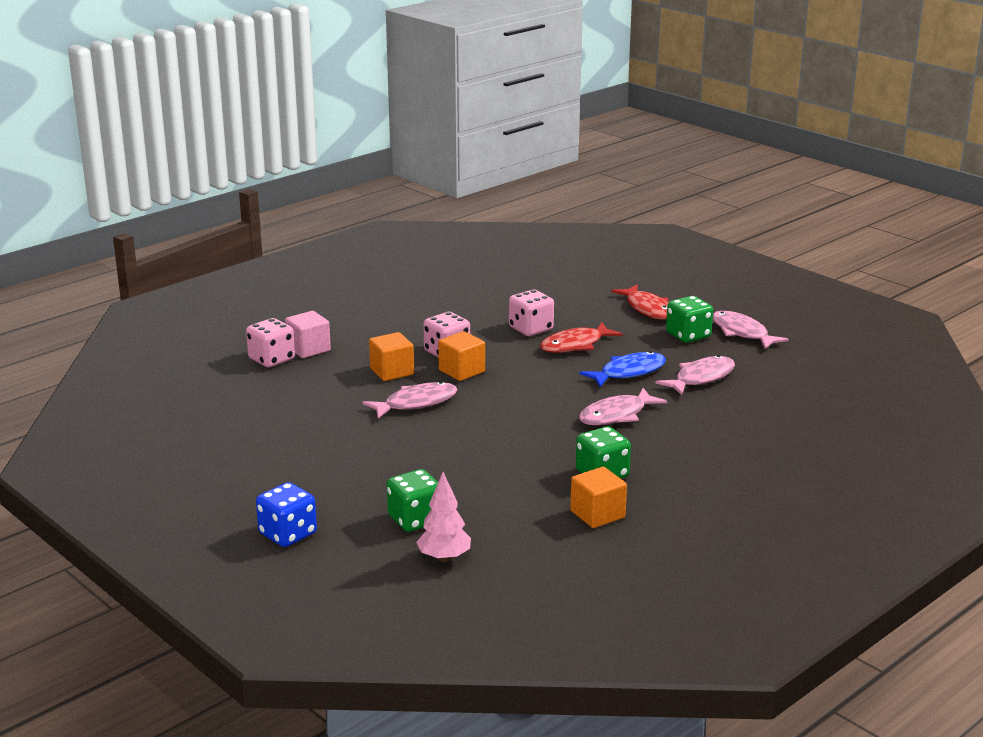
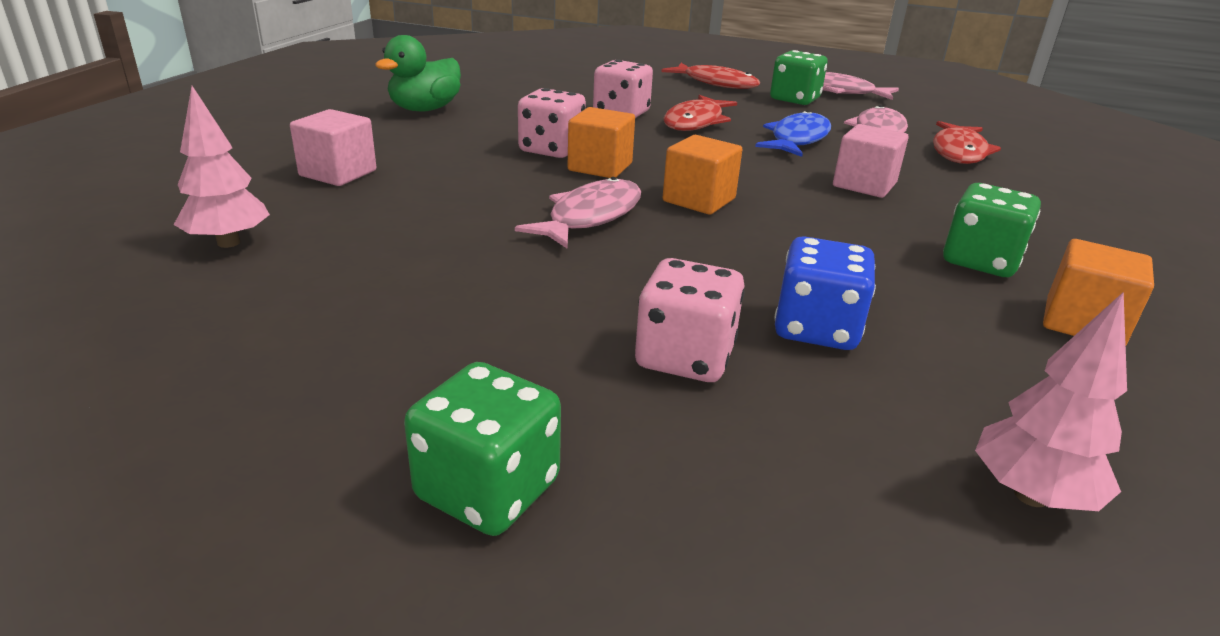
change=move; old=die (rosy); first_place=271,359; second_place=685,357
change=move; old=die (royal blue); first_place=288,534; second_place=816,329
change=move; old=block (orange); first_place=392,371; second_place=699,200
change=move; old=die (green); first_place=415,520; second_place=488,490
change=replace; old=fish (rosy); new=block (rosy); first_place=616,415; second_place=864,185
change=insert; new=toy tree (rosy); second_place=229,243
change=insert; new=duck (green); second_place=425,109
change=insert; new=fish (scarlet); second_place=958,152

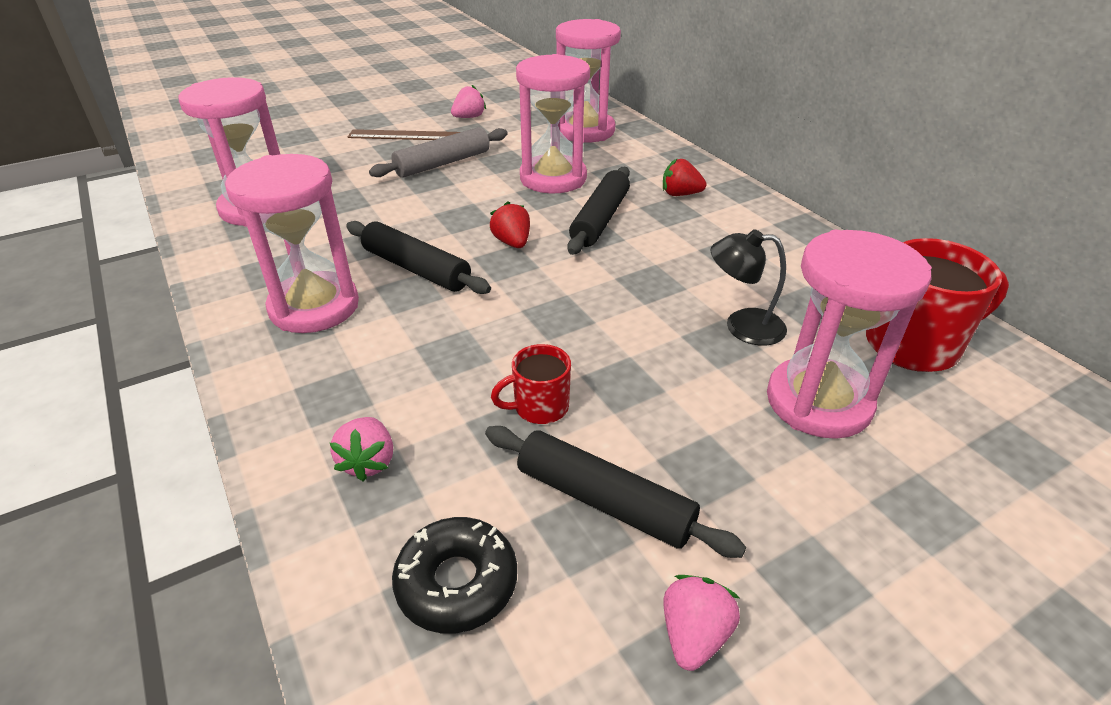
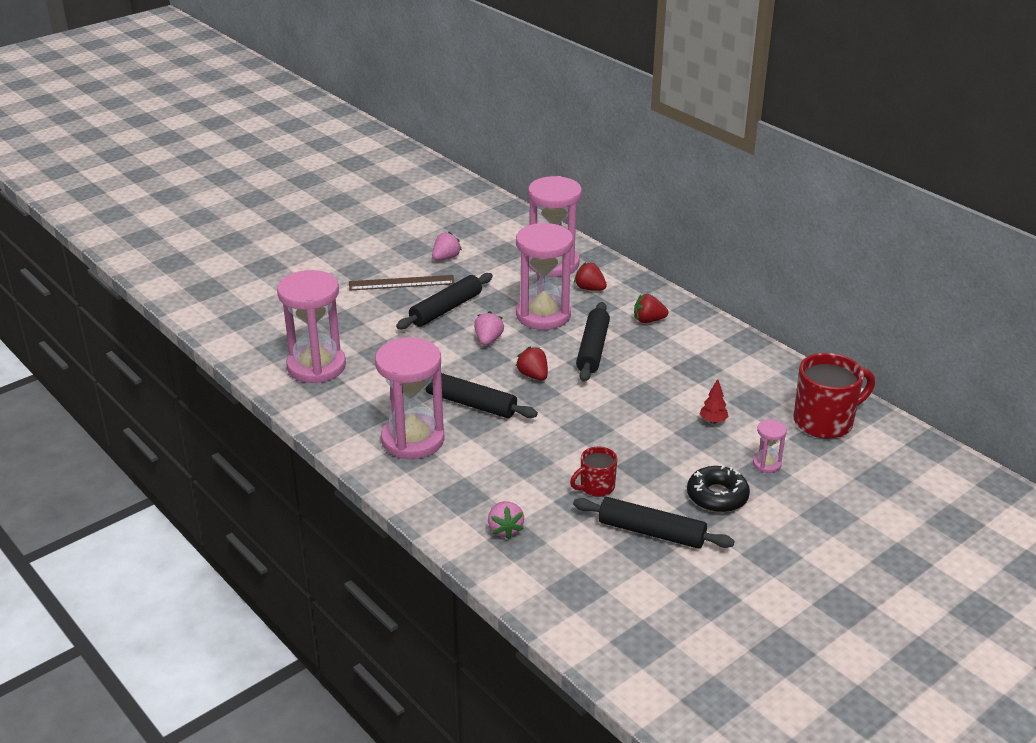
change=recolor; old=rolling pin (ash-grey); new=rolling pin (black); first_place=442,163; second_place=446,309
change=move; old=donut (black); first_place=457,582; second_place=717,496
change=move; old=toy strawberry (rosy); first_place=694,635; second_place=488,340
change=replace; old=lamp (black); new=toy tree (scarlet); first_place=742,326; second_place=713,421
change=resize; old=sand timer (rosy); first_place=818,402; second_place=767,464; factor=0.44
change=insert; new=toy strawberry (scarlet); second_place=589,288

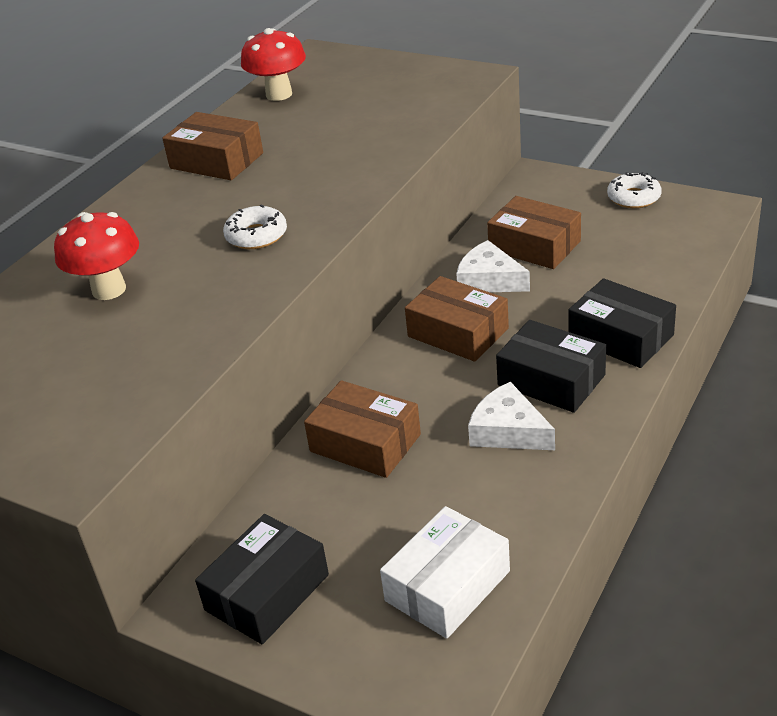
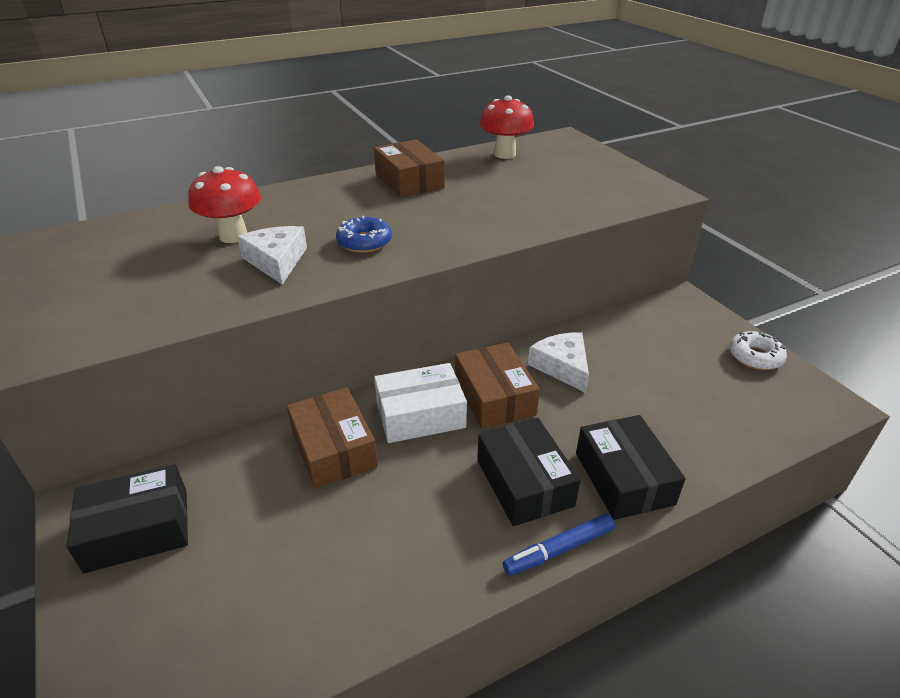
change=recolor; old=donut (snow-white); new=donut (royal blue); first_place=256,236; second_place=364,242
change=move; old=package (snow-white); first_place=447,586; second_place=420,415
change=move; old=cheese (snow-white); first_place=508,431; second_place=276,261
change=delete; old=package (russet); first_place=534,246
change=insert; new=felt pen (royal blue); second_place=560,549

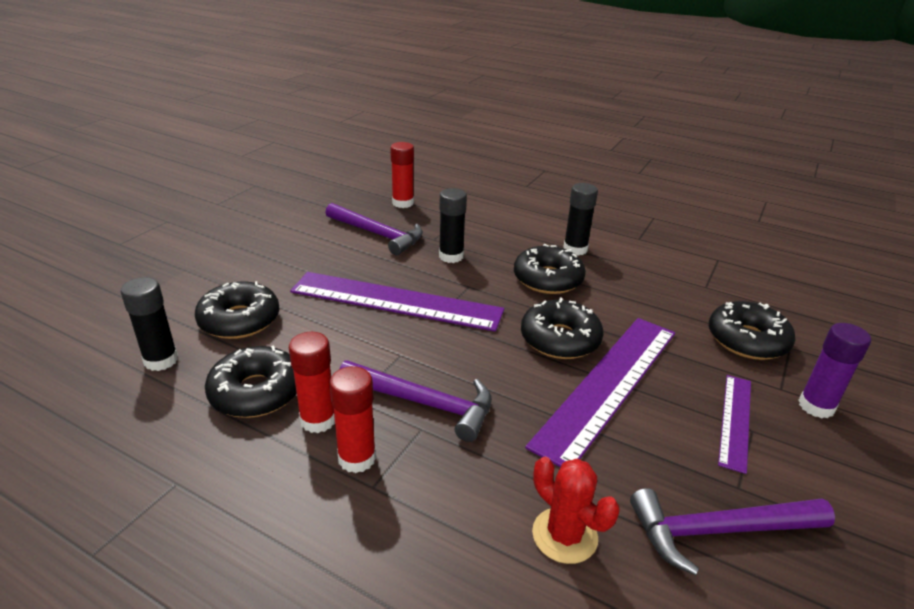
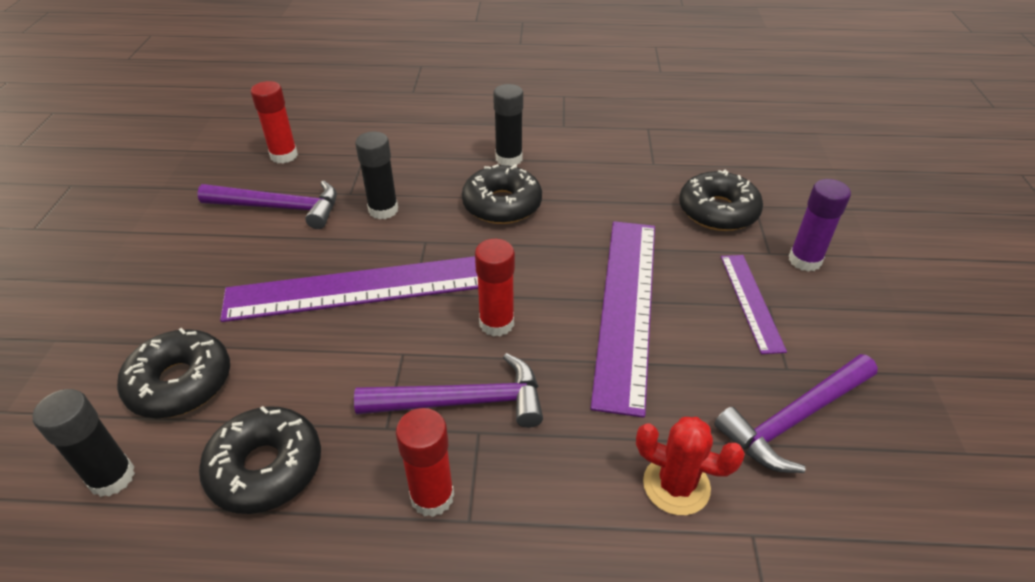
change=move; old=glue (scarlet); first_place=318,420; second_place=496,323
change=delete; old=donut (black); first_place=560,339

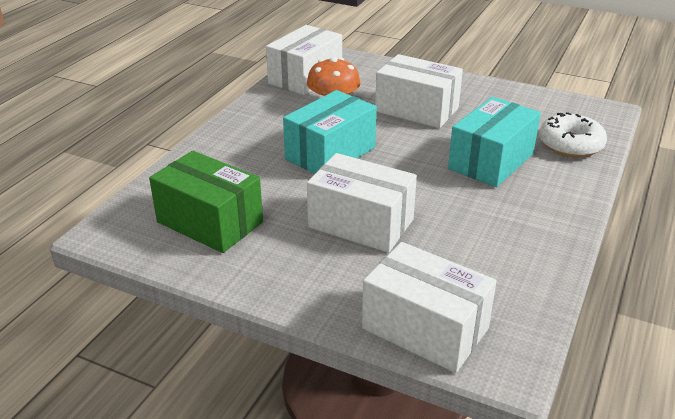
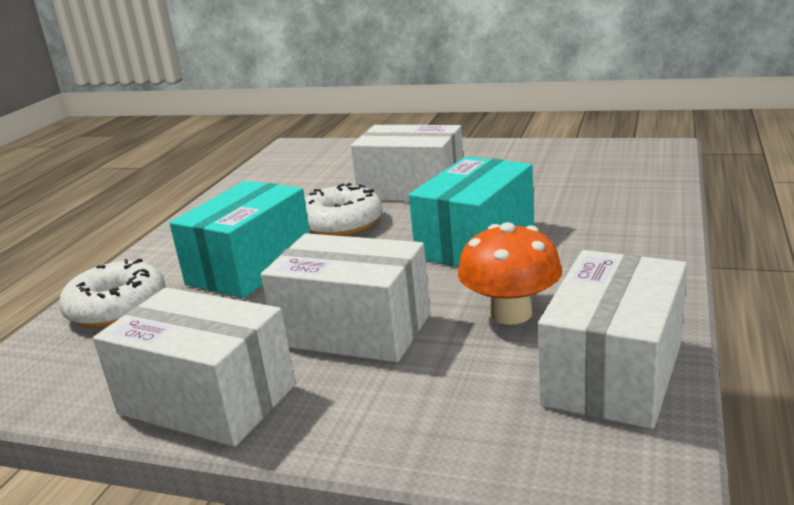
change=delete; old=package (green); first_place=210,222
change=move; old=package (snow-white); first_place=425,328; second_place=207,399
change=insert; new=donut (snow-white); second_place=341,223

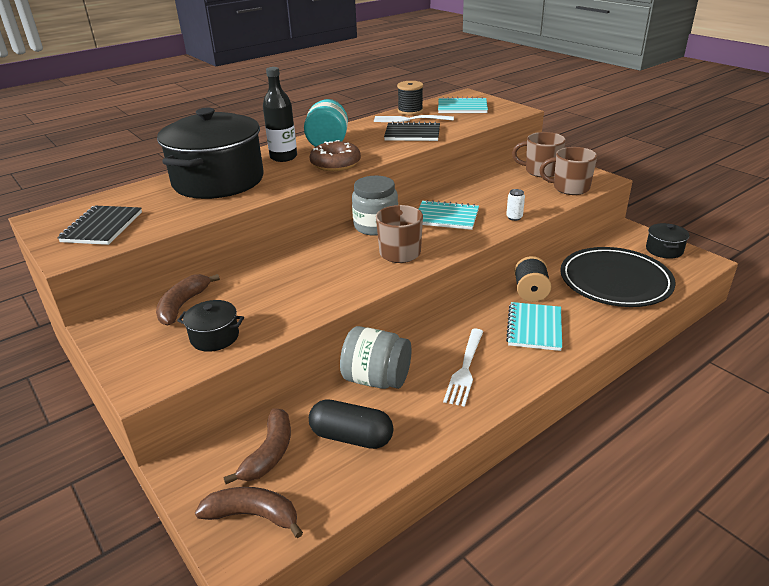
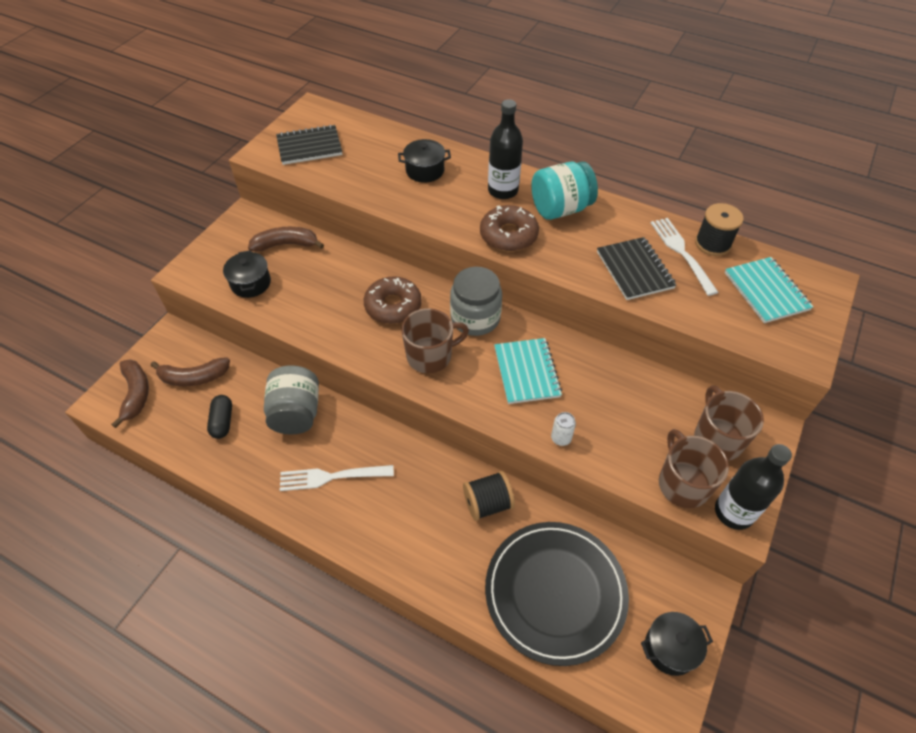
change=resize; old=stockpot (black); first_place=218,181; second_place=425,170; factor=0.42
change=resize; old=pill (black); first_place=351,437; second_place=222,421; factor=0.66
change=delete; old=notepad (teal); first_place=534,328
change=insert; new=donut (russet); second_place=393,306
change=insert; new=bottle (black); second_place=733,512

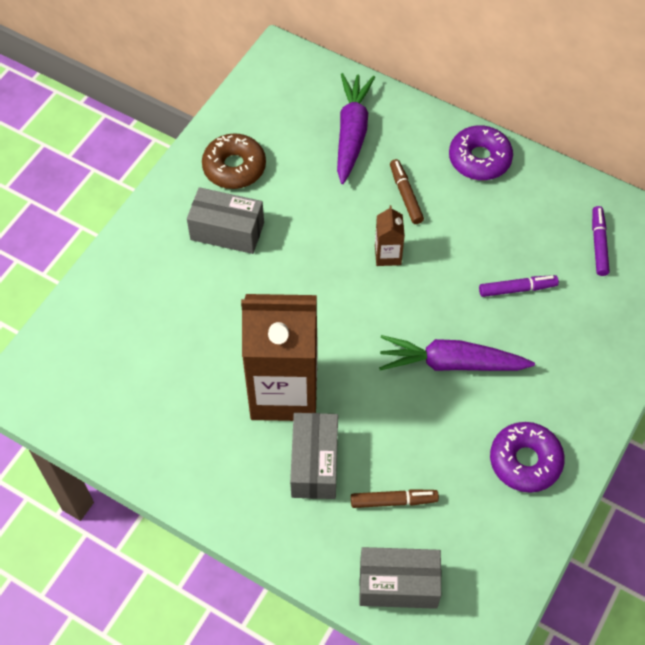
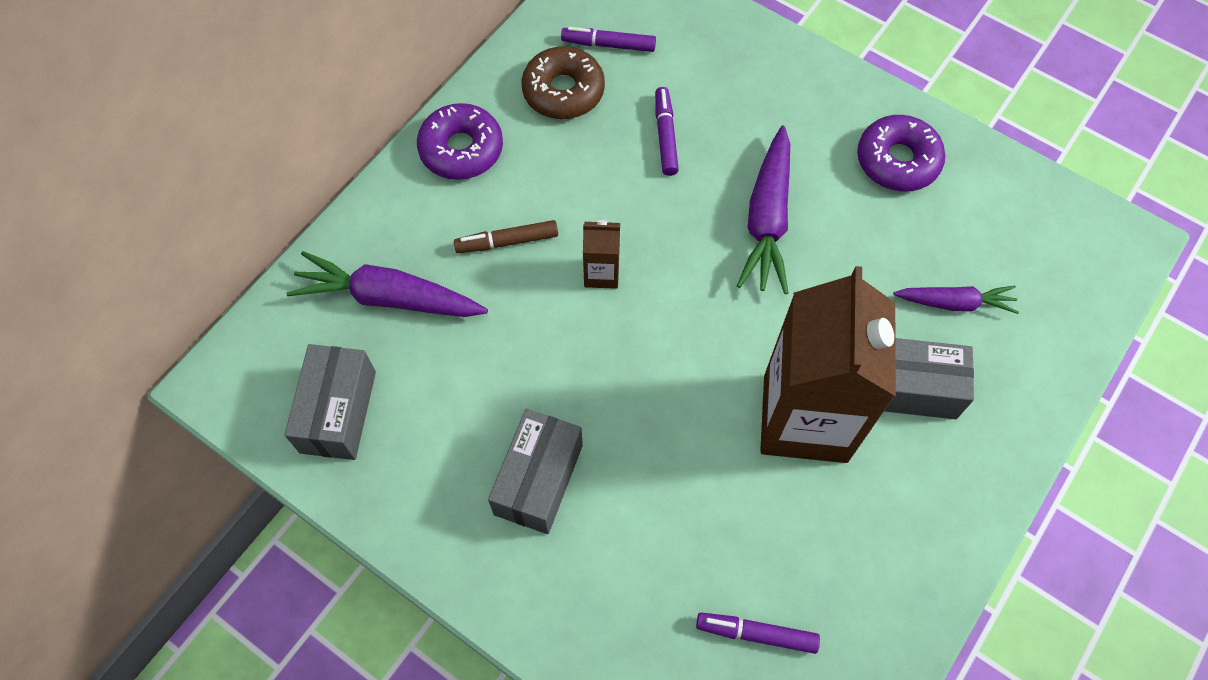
change=move; old=donut (russet); first_place=234,167; second_place=563,91
change=replace; old=felt pen (russet); new=toy carrot (violet); first_place=393,501; second_place=954,303
change=move; old=package (ash-grey); first_place=398,584; second_place=338,412
change=insert; new=felt pen (violet); second_place=756,634

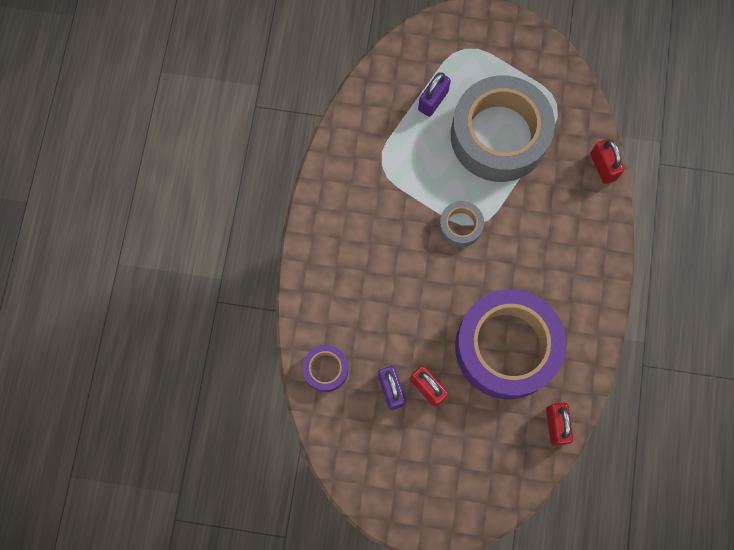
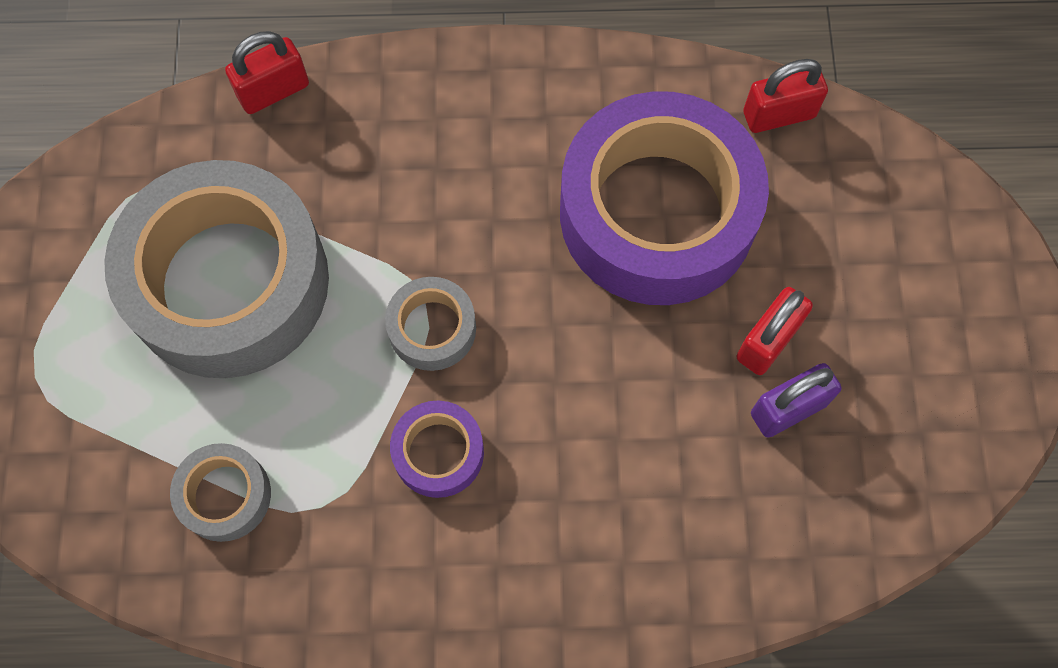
change=move; old=sticky tape (violet); first_place=325,369; second_place=438,452
change=delete; old=small lock (violet); first_place=433,100
change=insert; new=sticky tape (ash-grey); second_place=225,495

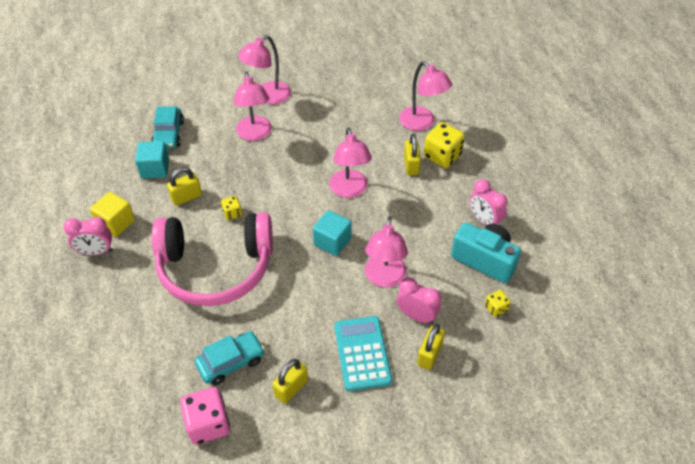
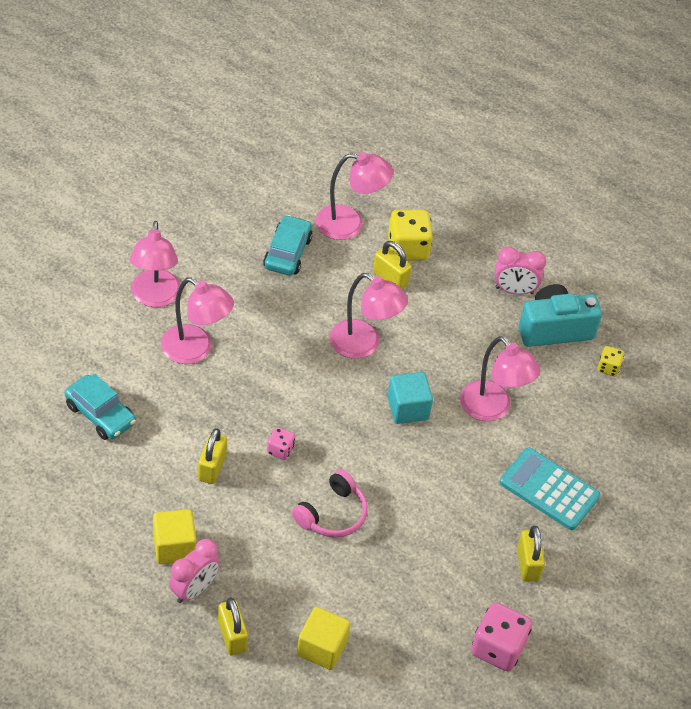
change=delete; old=block (teal); first_place=155,169
change=resize; old=headset (rosy); first_place=215,268; second_place=332,514; factor=0.47
change=move; old=toy car (teal); first_place=231,362; second_place=287,252
change=recolor; old=die (yellow); new=die (rosy); first_place=232,213; second_place=280,450
change=delete; old=alarm clock (rosy); first_place=416,316
change=move; old=small lock (yellow); first_place=429,354; second_place=232,636
change=insert; new=block (yellow); second_place=322,648

